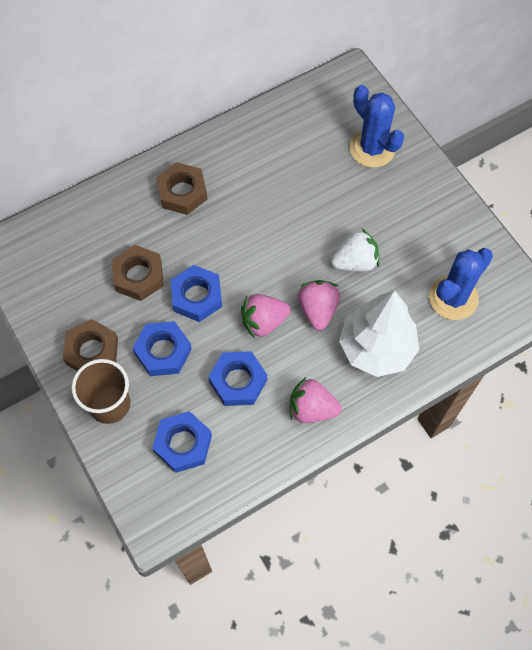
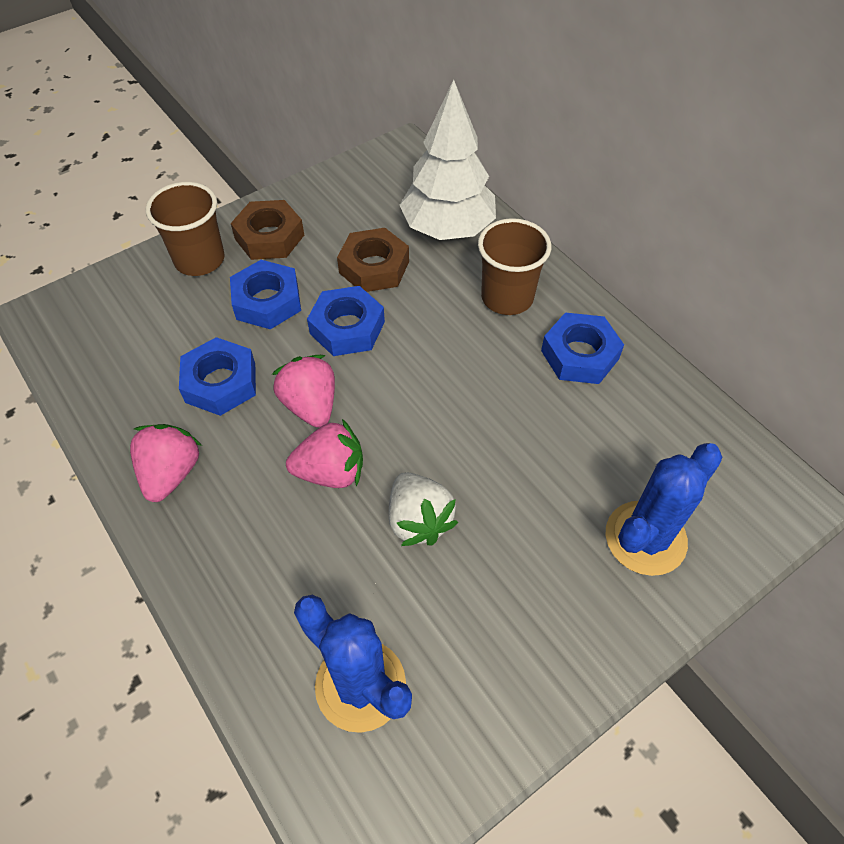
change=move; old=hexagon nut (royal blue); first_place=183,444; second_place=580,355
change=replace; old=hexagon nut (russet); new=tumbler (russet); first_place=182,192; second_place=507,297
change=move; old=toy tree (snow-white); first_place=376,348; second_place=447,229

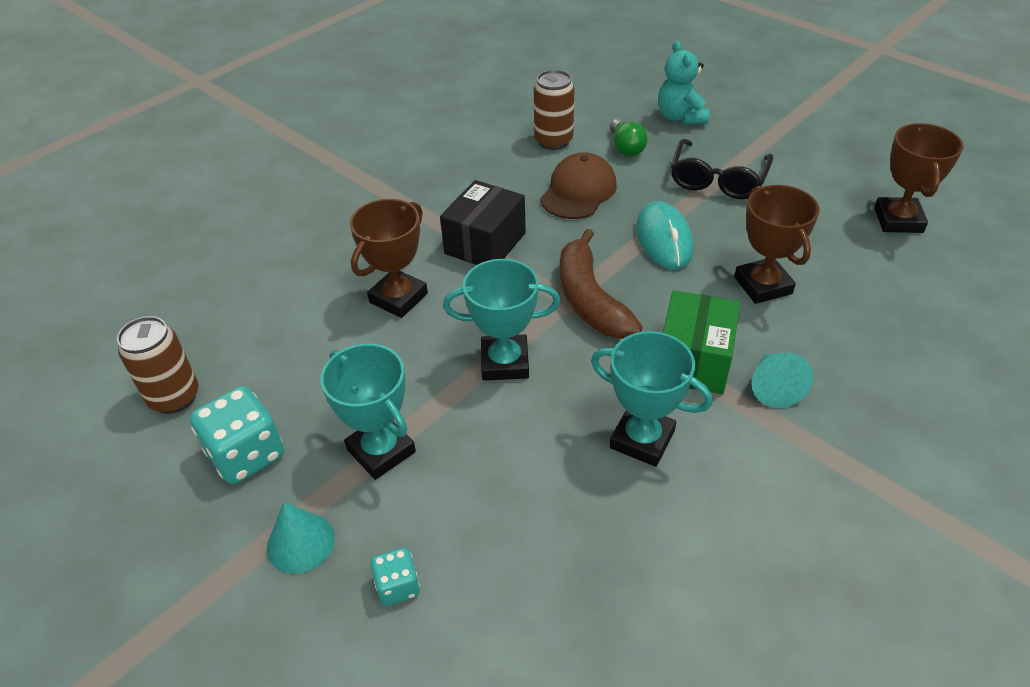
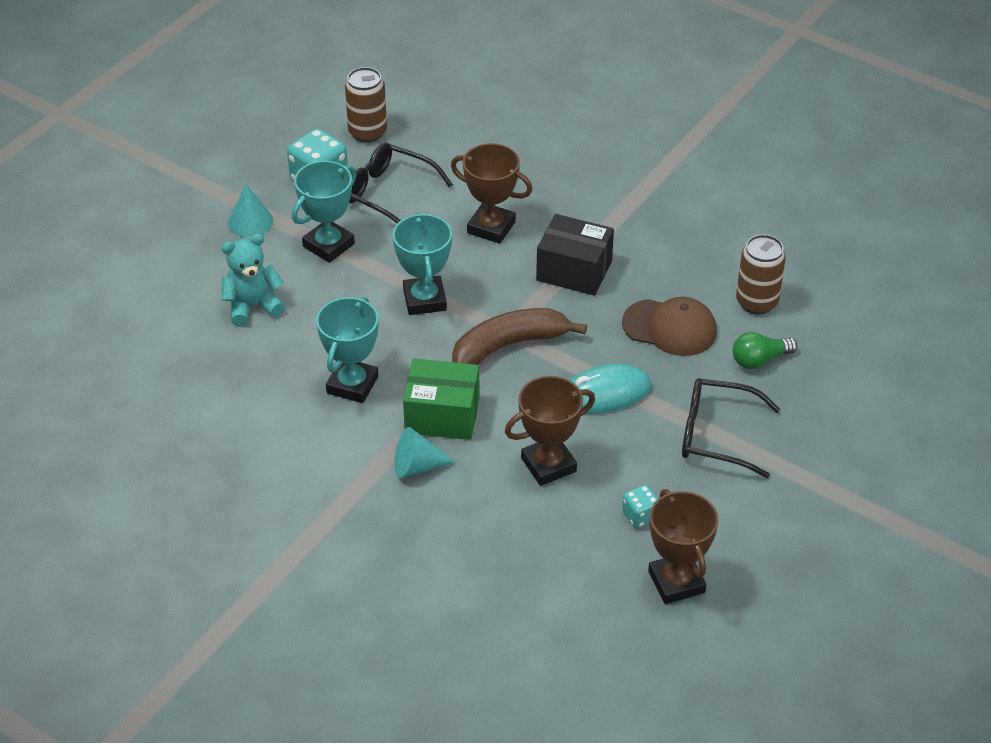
change=move; old=die (teal); first_place=398,586; second_place=640,516
change=move; old=teddy (teal); first_place=680,117; second_place=252,306
change=rotate; old=award cup (russet); first_place=898,220; second_place=676,582; degrees=75
change=insert; new=eyeglasses (black); second_place=389,193

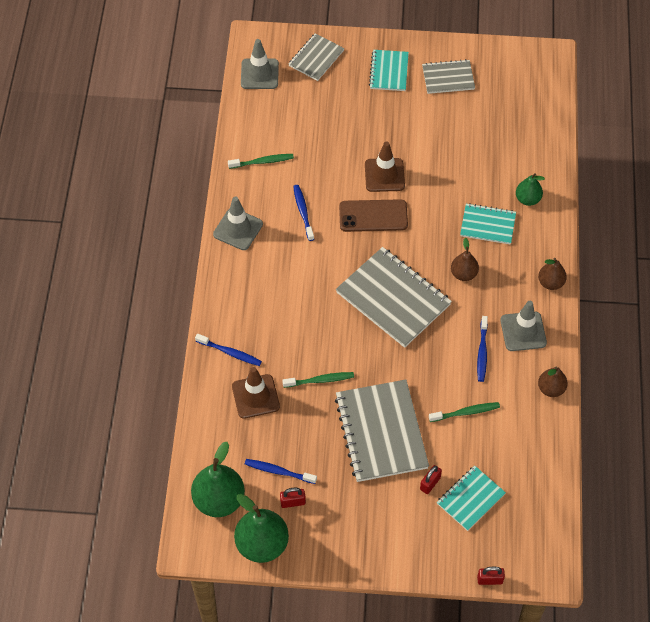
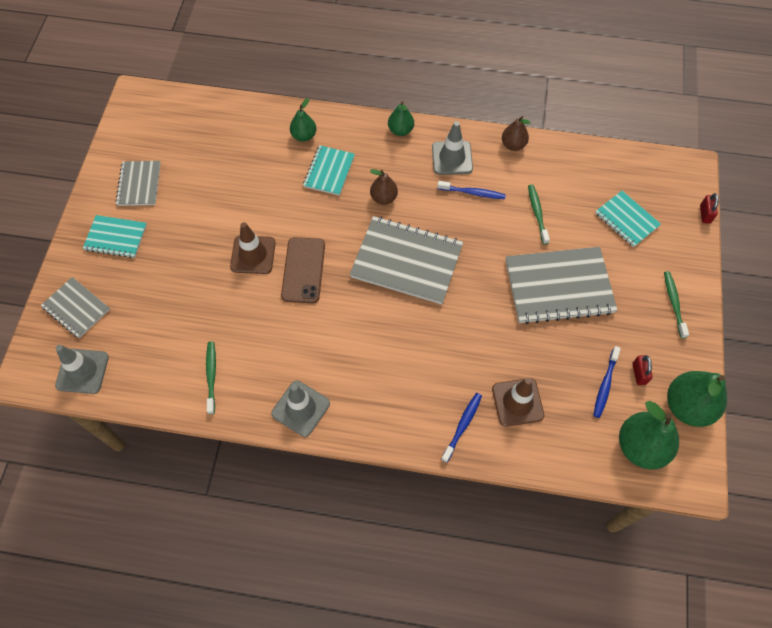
change=move; old=dental brush (green); first_place=320,380; second_place=674,303
change=delete; old=dental brush (royal blue); first_place=303,212
change=rotate; old=notepad (ash-grey); first_place=393,298; second_place=406,261; degrees=60
change=delete; old=small lock (scarlet); first_place=430,483
change=recolor; old=toy pear (russet); new=toy pear (green); first_place=550,283; second_place=400,130

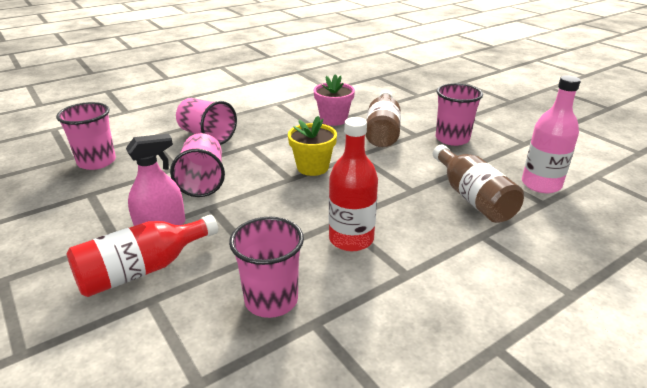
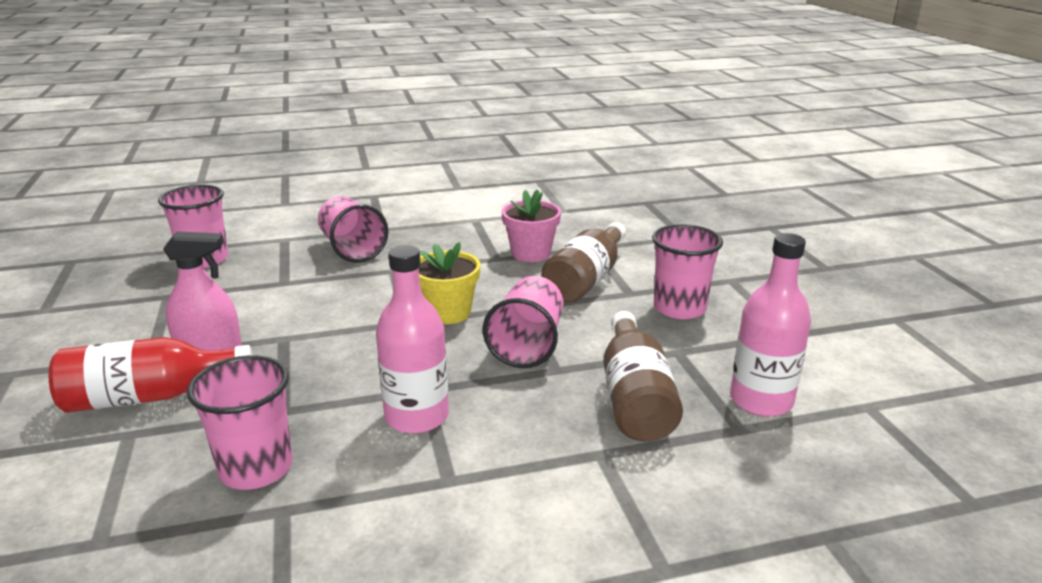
change=move; old=tumbler (rosy); first_place=203,181; second_place=528,345
change=recolor; old=bottle (scarlet); new=bottle (rosy); first_place=351,239; second_place=417,416

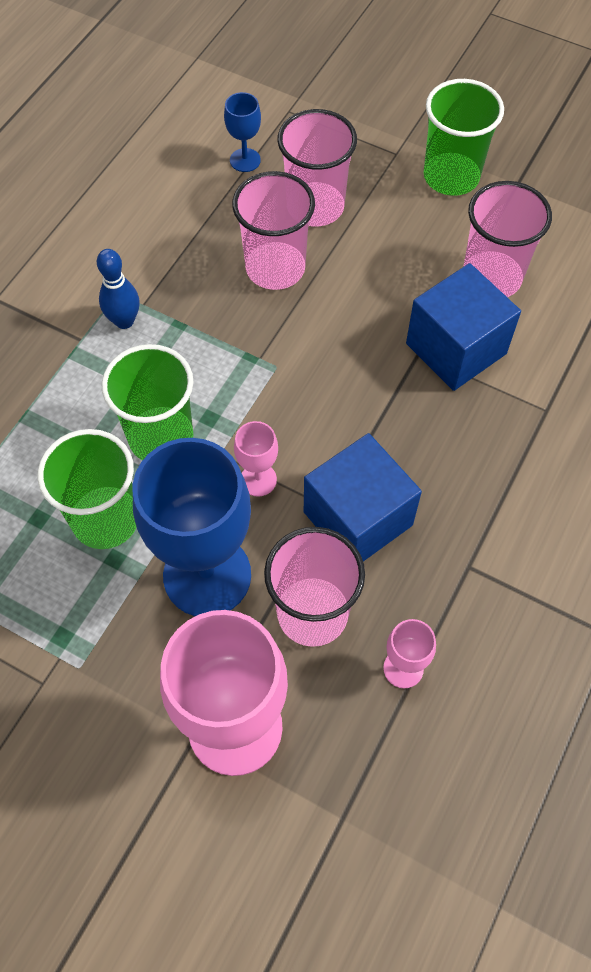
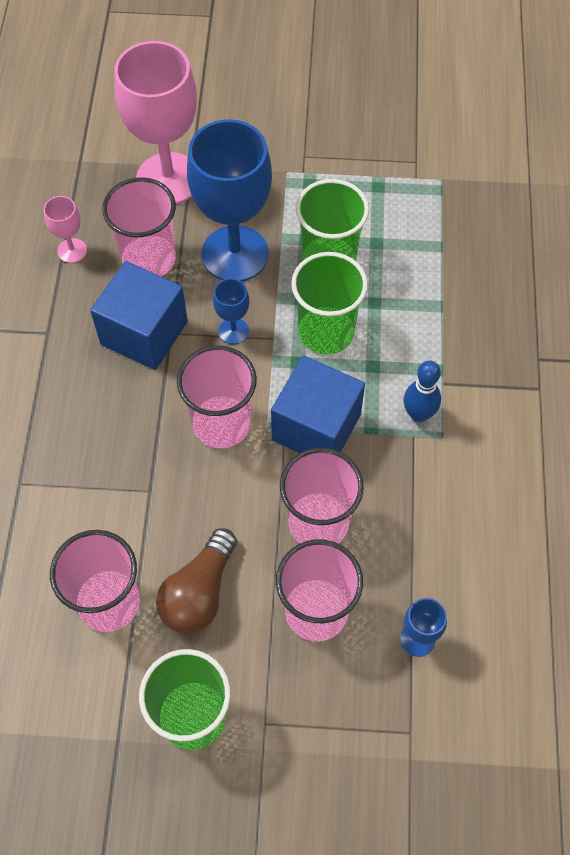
change=recolor; old=chalice (rosy); new=chalice (royal blue); first_place=258,479; second_place=233,331
change=move; old=block (royal blue); first_place=456,348; second_place=316,427
change=insert; new=light bulb (russet); second_place=199,592
change=insert; new=tumbler (rosy); second_place=221,423

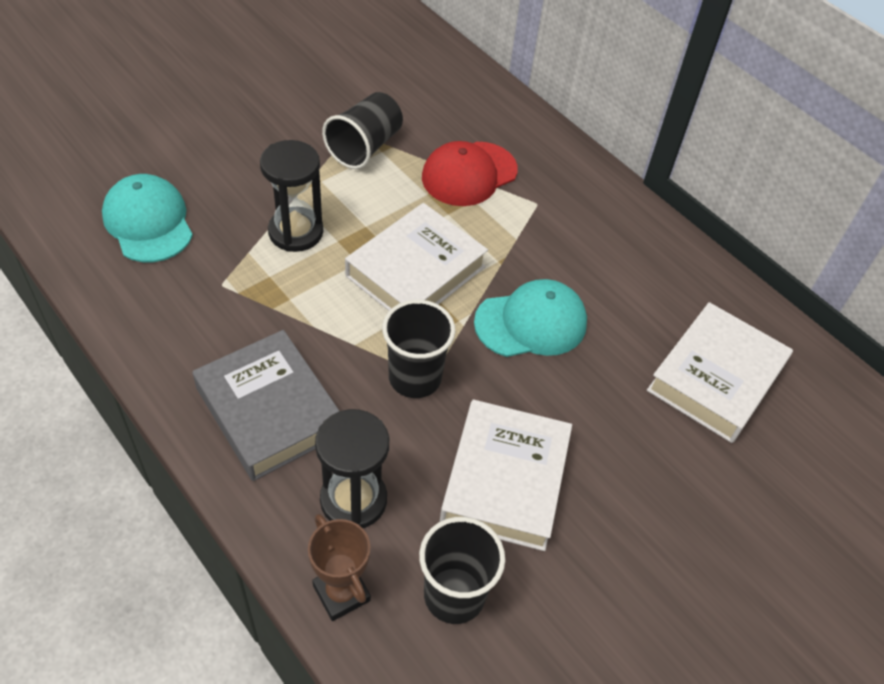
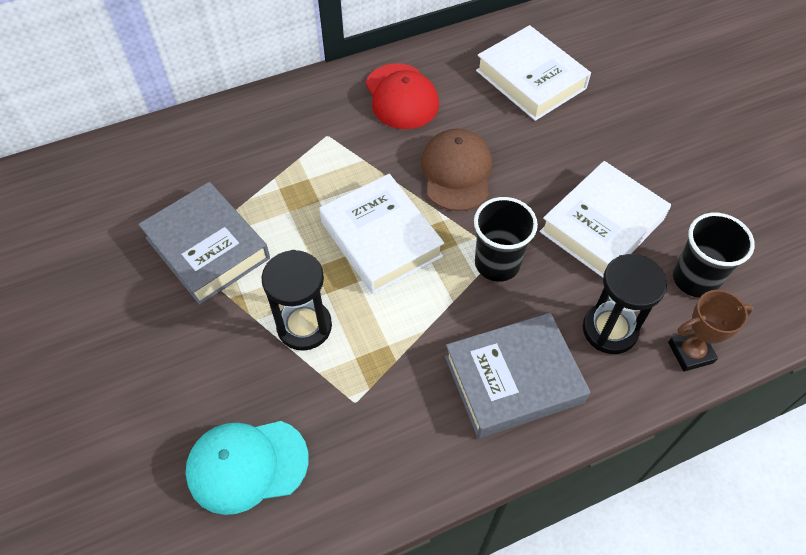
change=replace; old=tumbler (black); new=book (ash-grey); first_place=365,147; second_place=207,248
change=move; old=peaked cap (scarlet); first_place=469,174; second_place=401,97
change=rotate; old=book (snow-white); first_place=505,480; second_place=602,225; degrees=-75
change=recolor; old=peaked cap (teal); new=peaked cap (russet); first_place=531,323; second_place=456,172

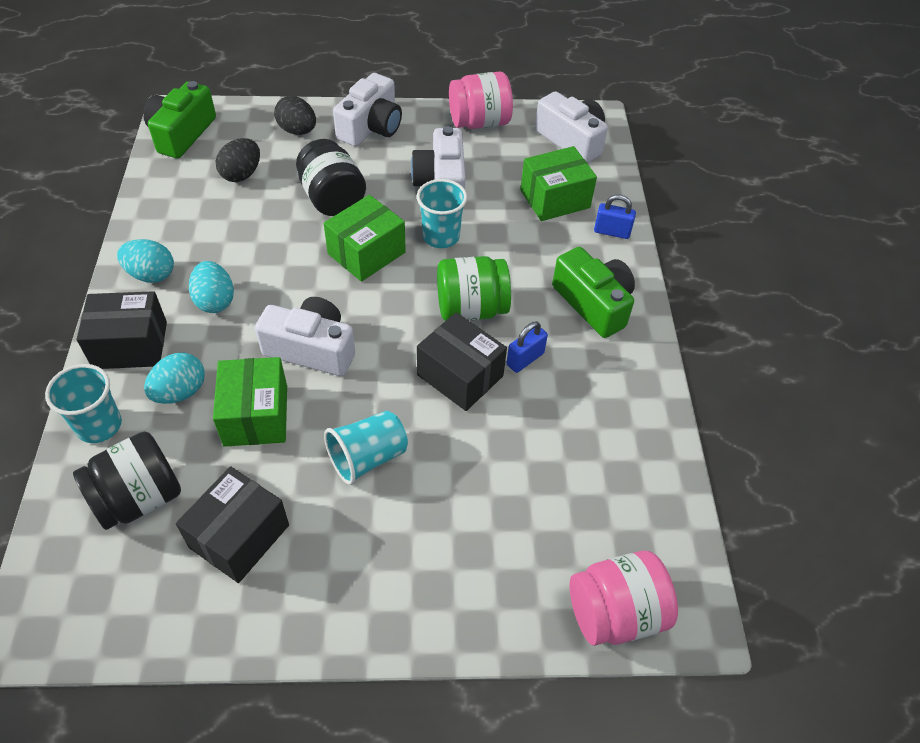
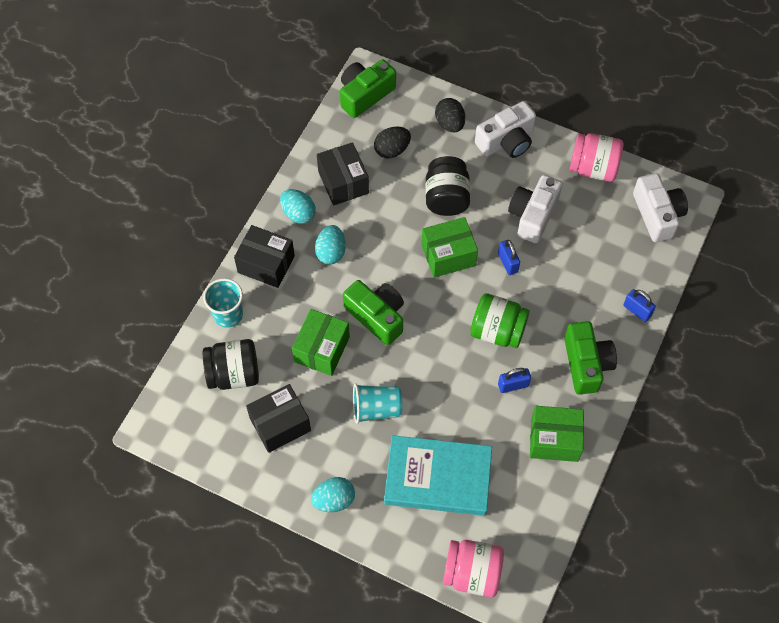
change=move; old=toy egg (teal); first_place=180,392; second_place=334,500
change=recolor; old=camera (snow-white); new=camera (green); first_place=311,349; second_place=377,316
change=replace; old=tumbler (teal); new=small lock (royal blue); first_place=441,236; second_place=507,263
change=move; old=package (black); first_place=460,375; second_place=343,182
change=move; old=package (green); first_place=555,199; second_place=554,440
change=insert; new=book (teal); second_place=438,477

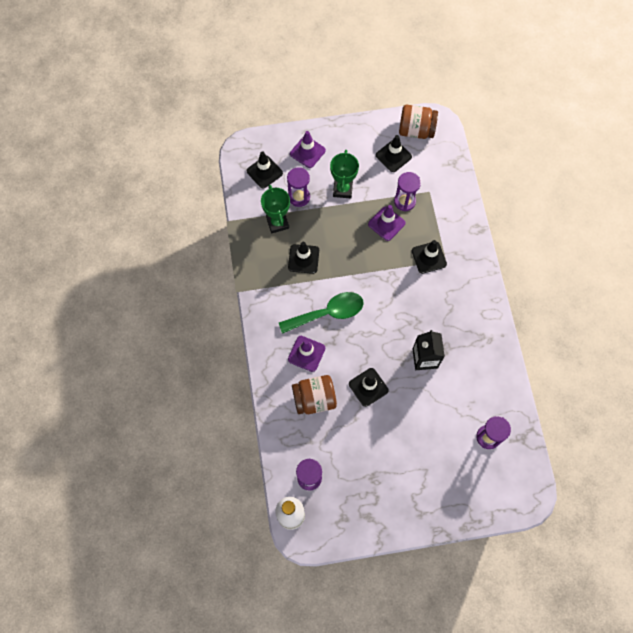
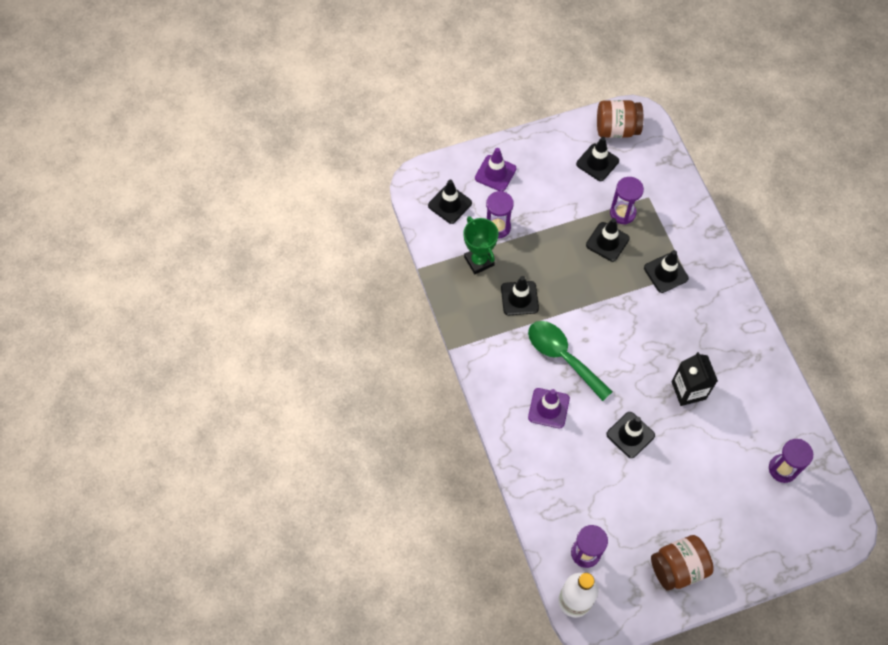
change=rotate; old=spoon (green); first_place=327,313; second_place=562,357; degrees=-105
change=move; old=jam jar (russet); first_place=314,399; second_place=678,567
change=delete; old=award cup (green); first_place=342,189
change=recolor; old=safety cone (violet); new=safety cone (black); first_place=386,223; second_place=607,242

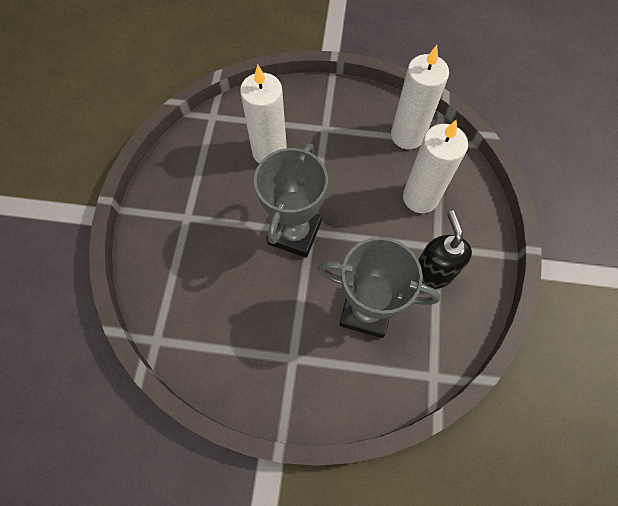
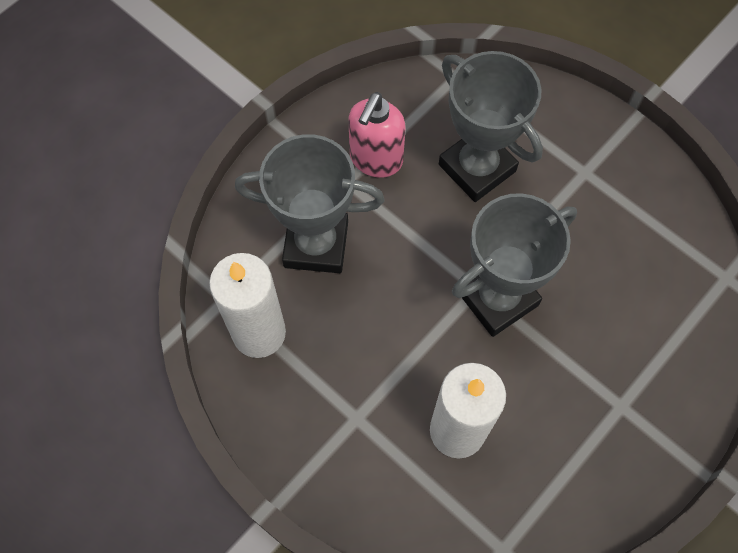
change=replace; old=wax candle (snow-white); new=award cup (ash-grey); first_place=420,198; second_place=316,244
change=recolor; old=pump bottle (black); new=pump bottle (rosy); first_place=432,272; second_place=375,160

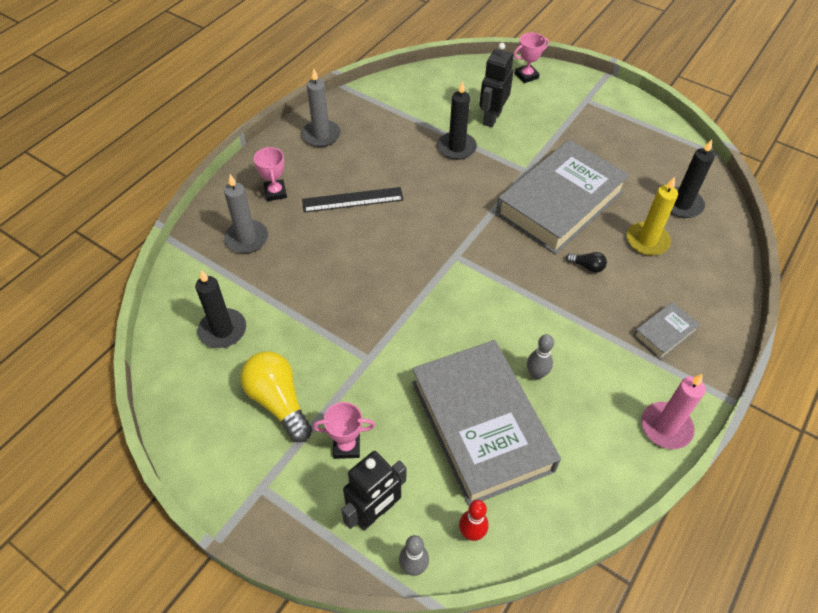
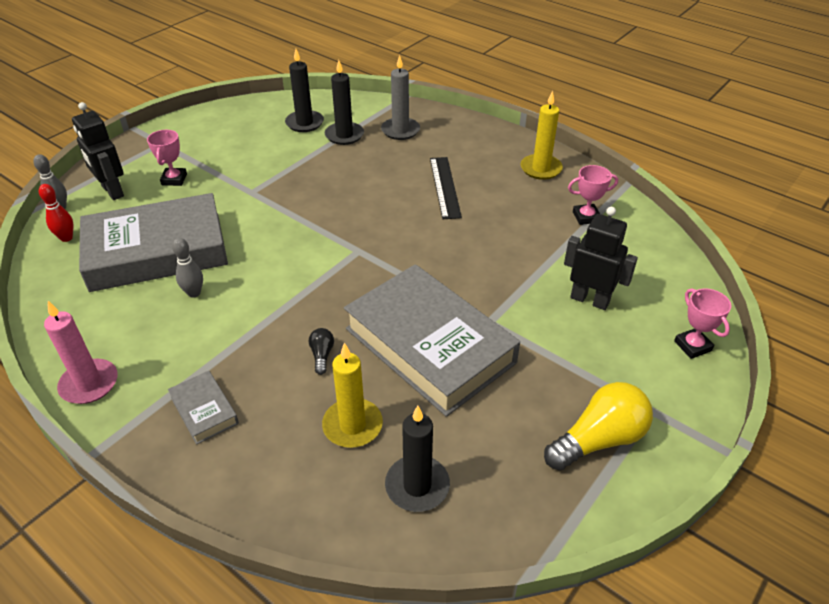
change=move; old=light bulb (yellow); first_place=278,401; second_place=599,440
change=move; old=award cup (rosy); first_place=275,192; second_place=586,217
change=recolor; old=wax candle (ash-grey); new=wax candle (yellow); first_place=321,135; second_place=541,169
change=move; old=wax candle (black); first_place=456,147; second_place=344,135
change=rotate; old=light bulb (black); first_place=587,266; second_place=322,355; degrees=150

